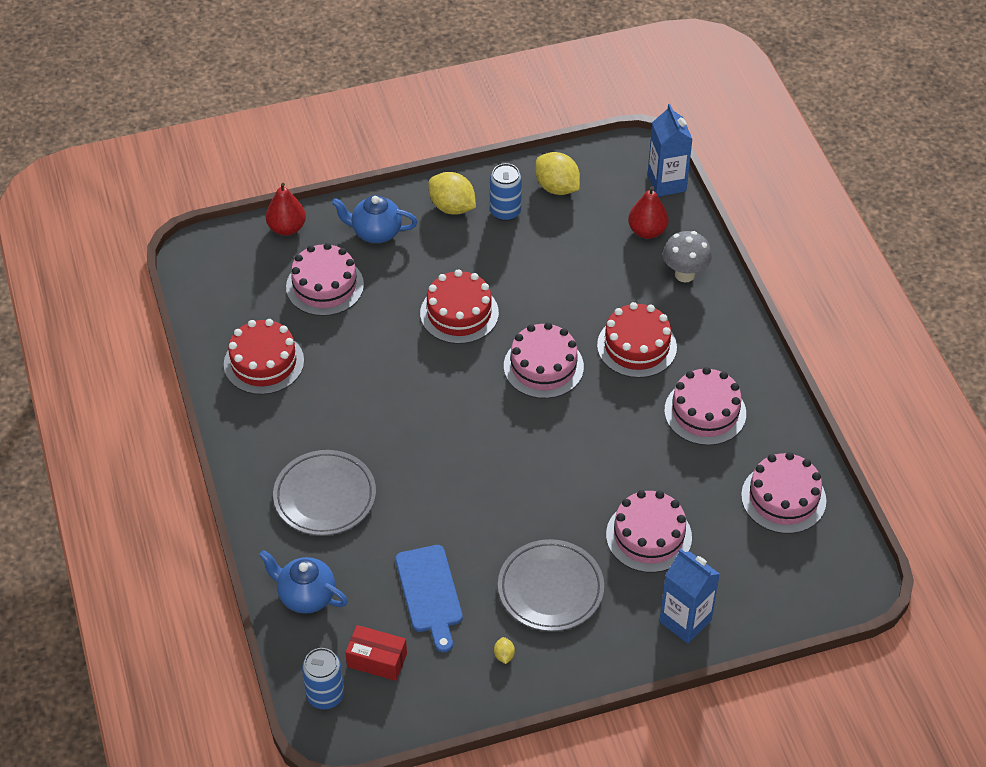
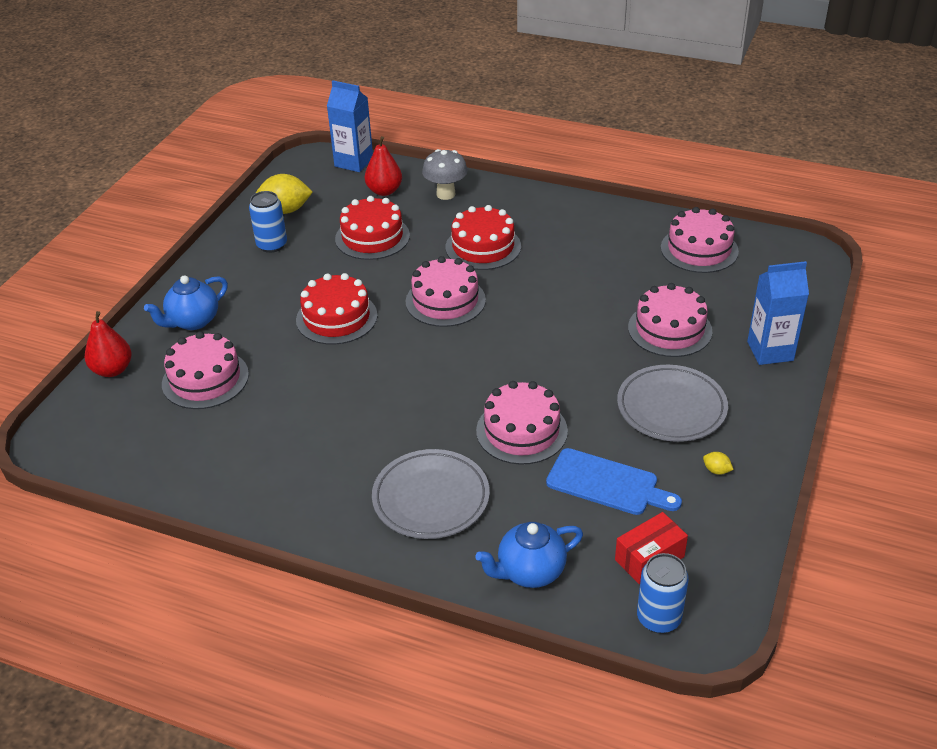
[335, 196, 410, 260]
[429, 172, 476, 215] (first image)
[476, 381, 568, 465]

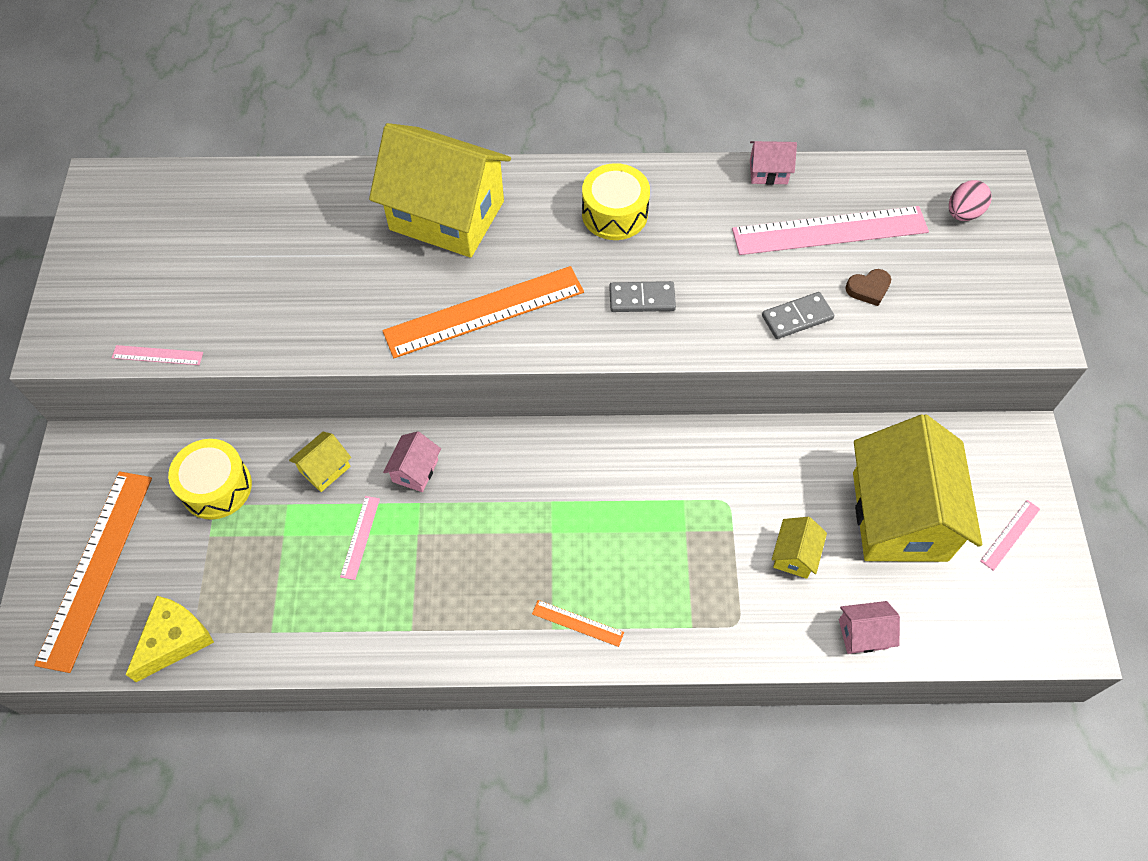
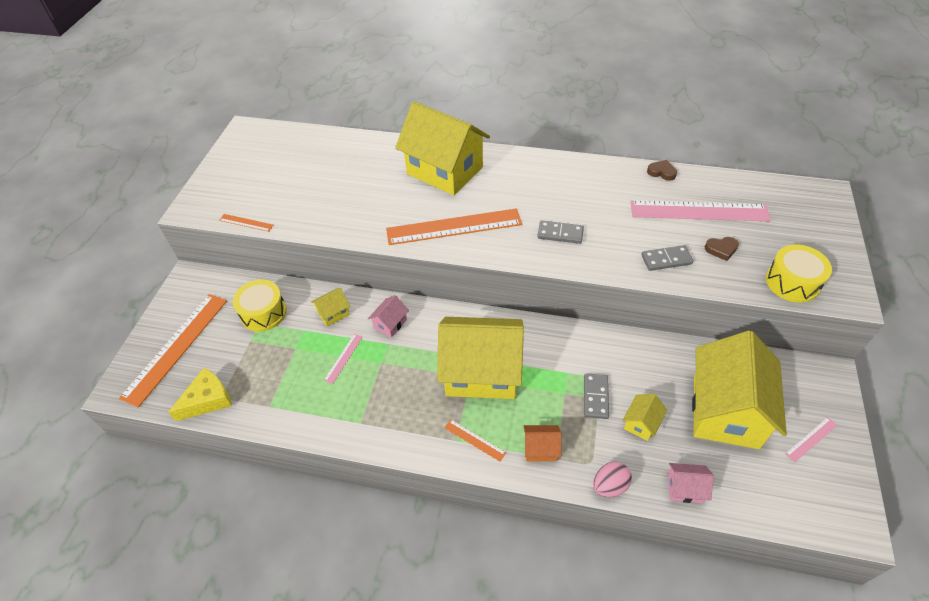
[219, 214, 273, 232]
[766, 245, 832, 303]
[647, 160, 677, 181]
[593, 462, 632, 497]
[437, 317, 524, 399]
[523, 425, 561, 461]
[584, 373, 609, 419]

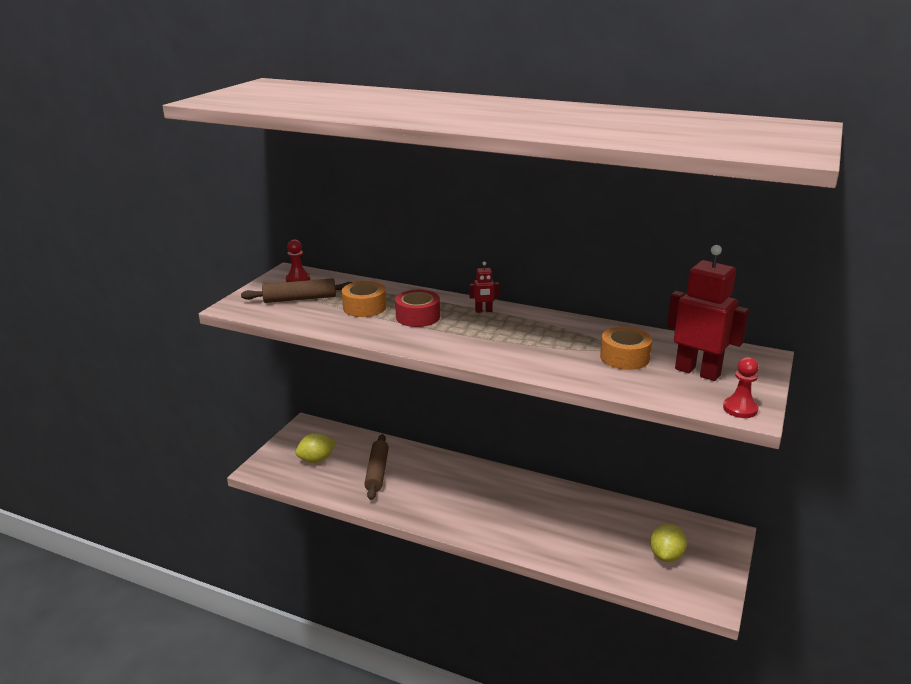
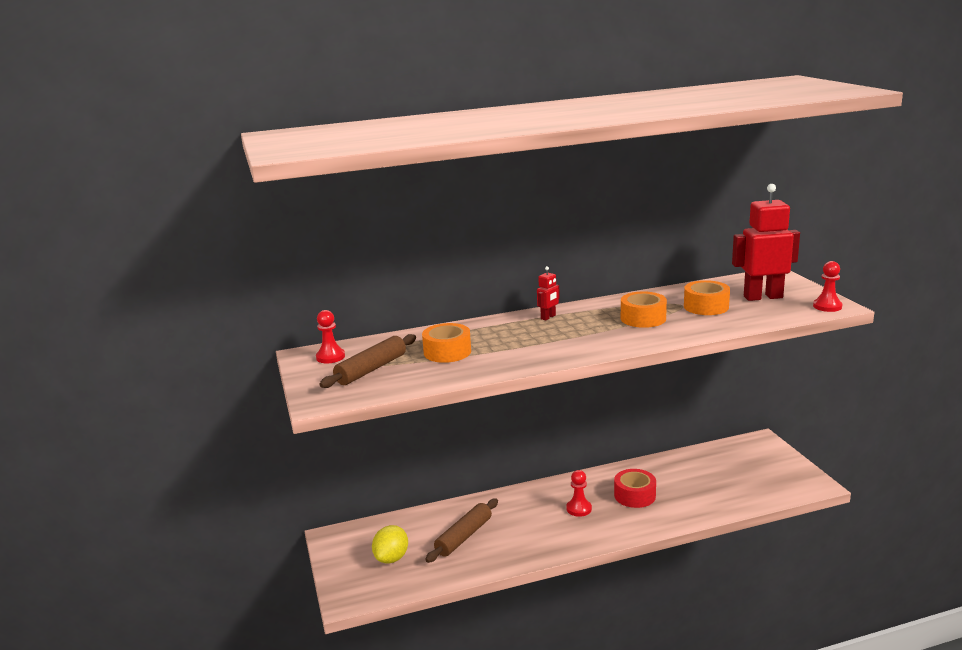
[425, 498, 498, 563]
[614, 469, 656, 508]
[650, 523, 687, 562] (first image)
[566, 470, 592, 517]
[621, 291, 667, 328]

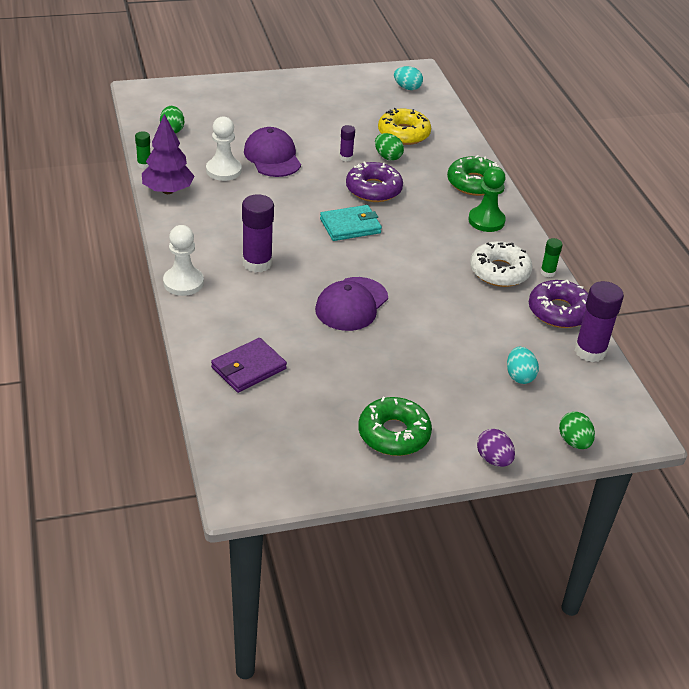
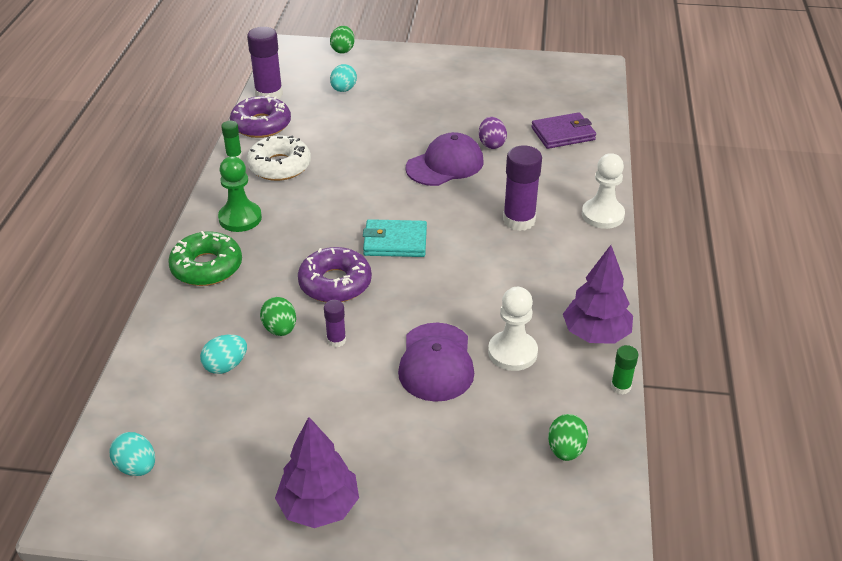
[358, 397, 432, 456] (first image)
[200, 335, 247, 374]
[479, 117, 507, 149]
[275, 417, 359, 528]

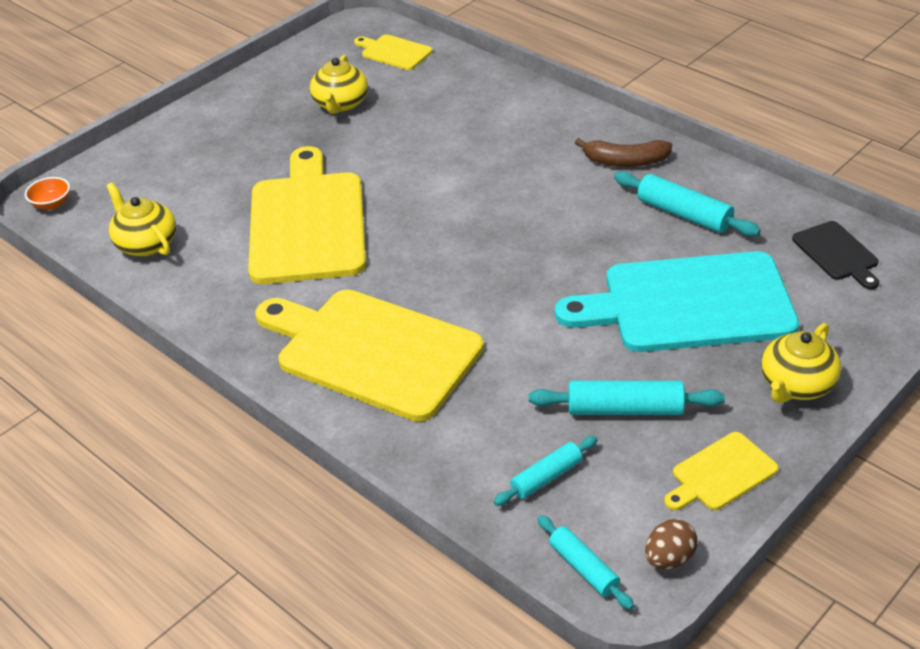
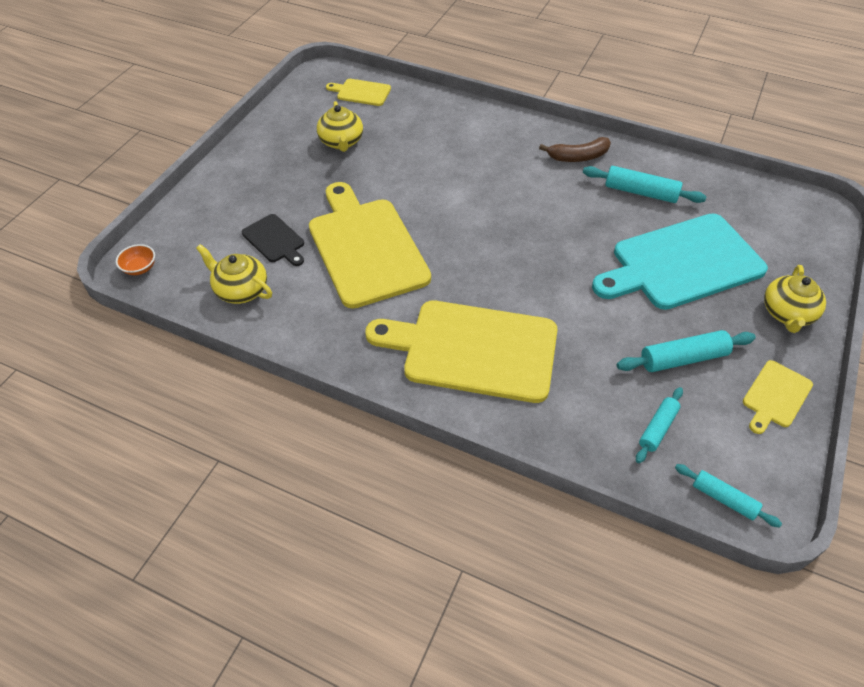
[645, 519, 698, 569] (first image)
[242, 214, 304, 266]

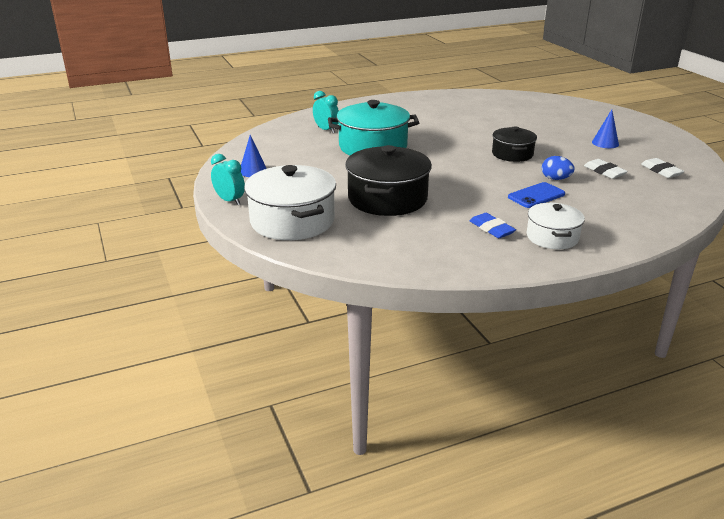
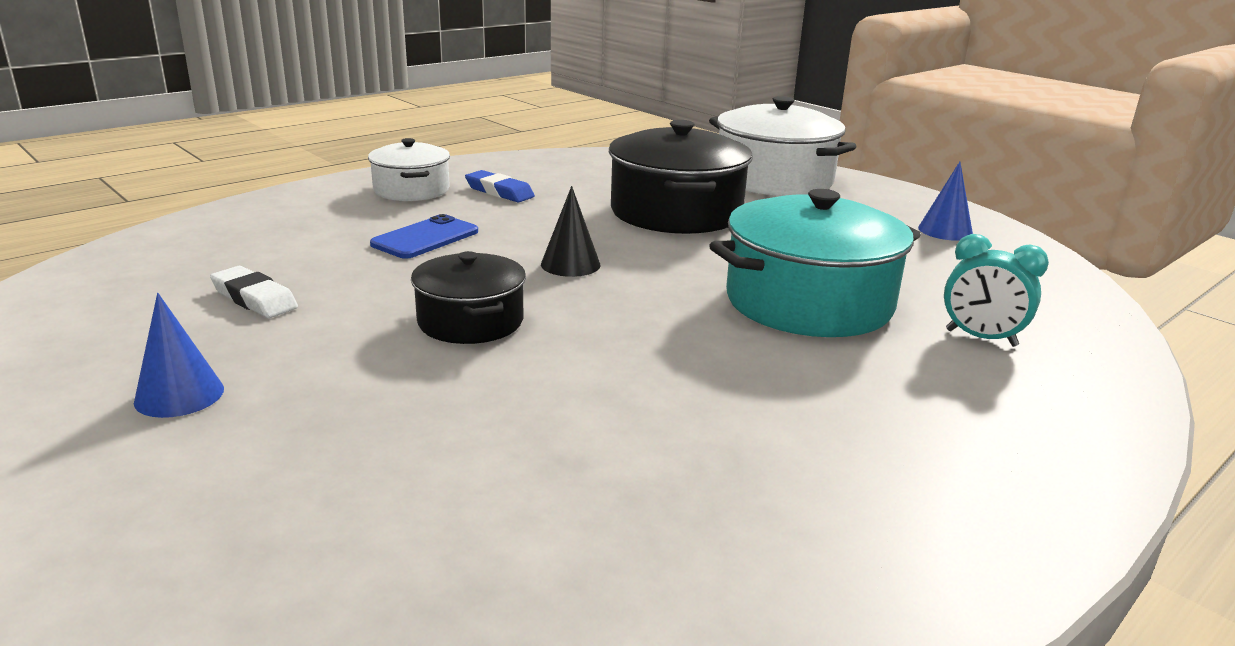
[211, 154, 245, 205] (first image)
[542, 156, 575, 180] (first image)
[641, 158, 685, 178] (first image)
[541, 186, 601, 277]

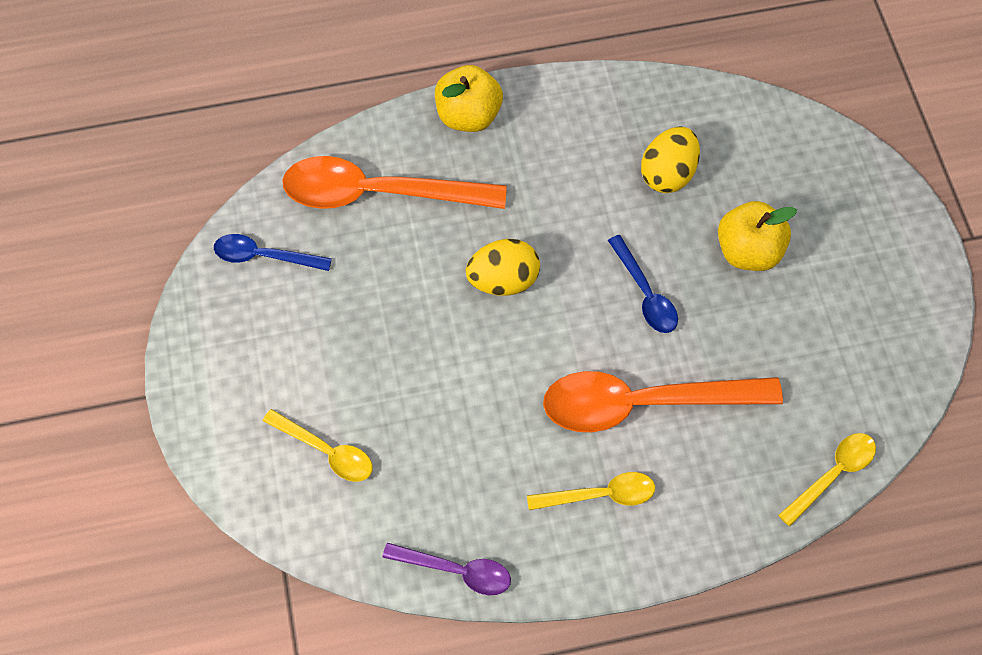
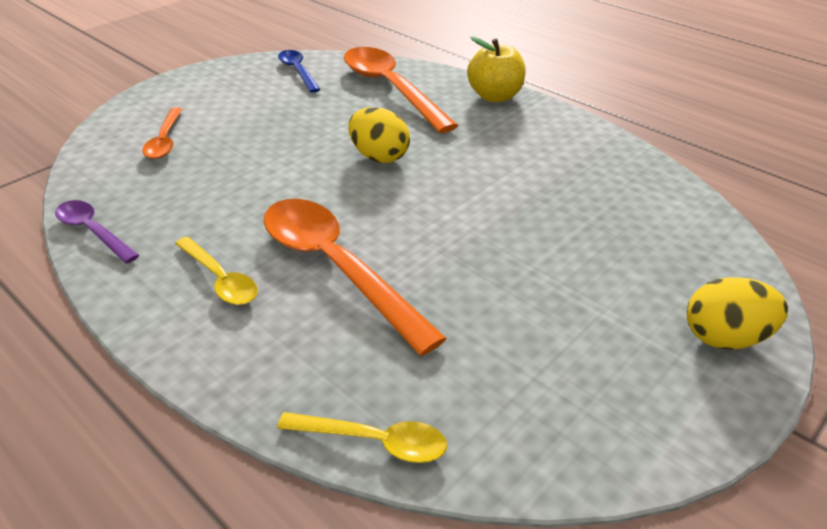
[142, 107, 182, 159]
[55, 200, 139, 264]
[608, 235, 678, 333] (first image)
[687, 277, 788, 350]
[718, 201, 797, 271] (first image)

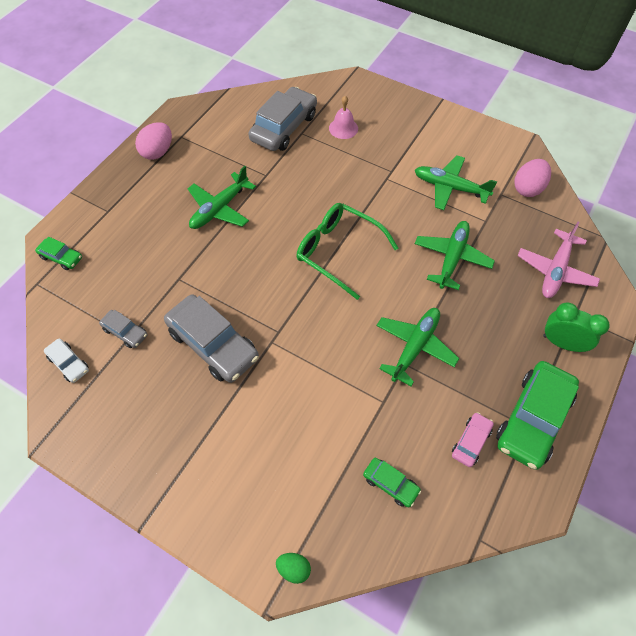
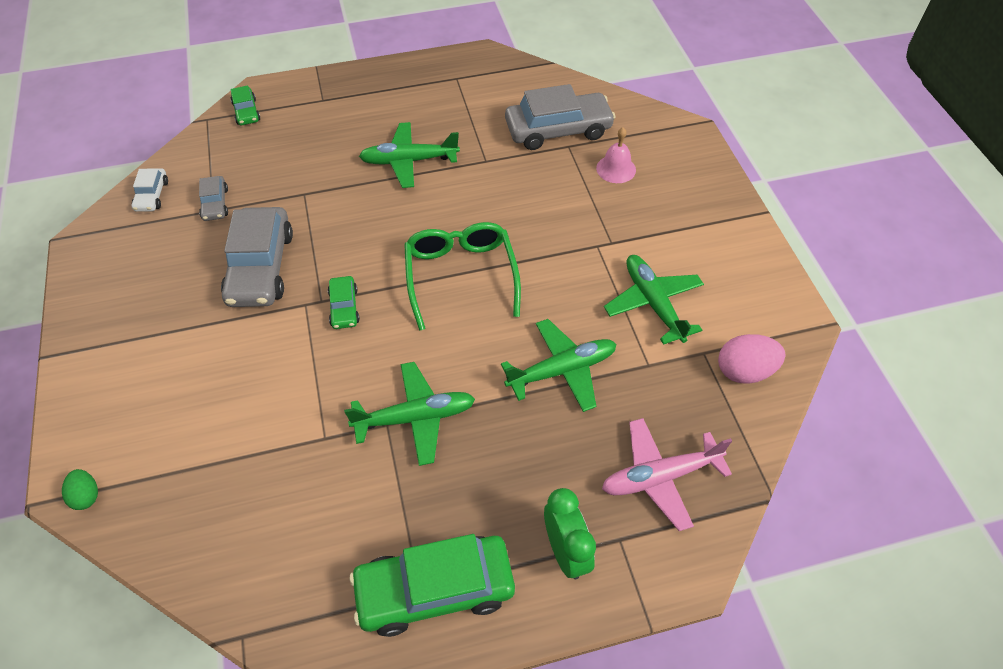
[135, 122, 172, 160] (first image)
[328, 276, 360, 329]
[452, 412, 494, 467] (first image)

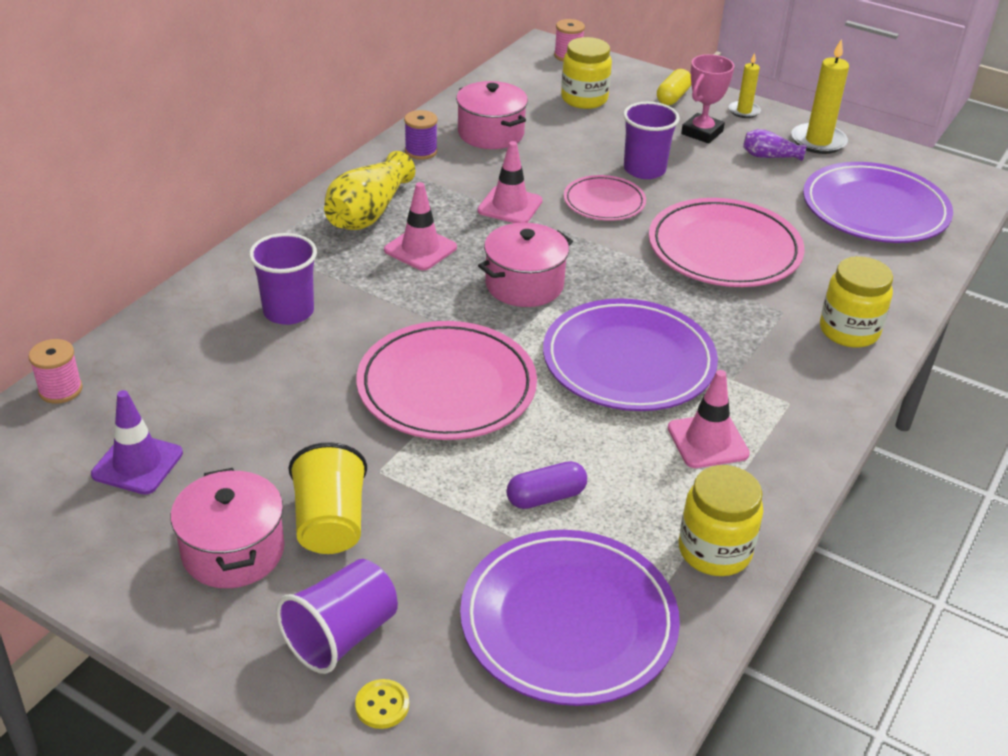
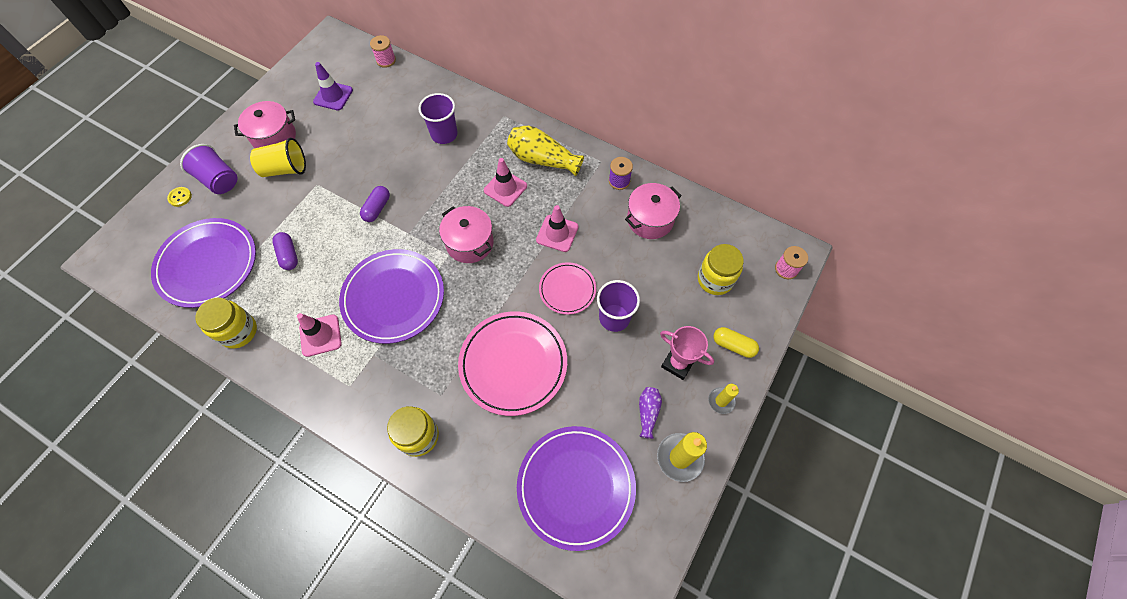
[360, 186, 390, 222]

